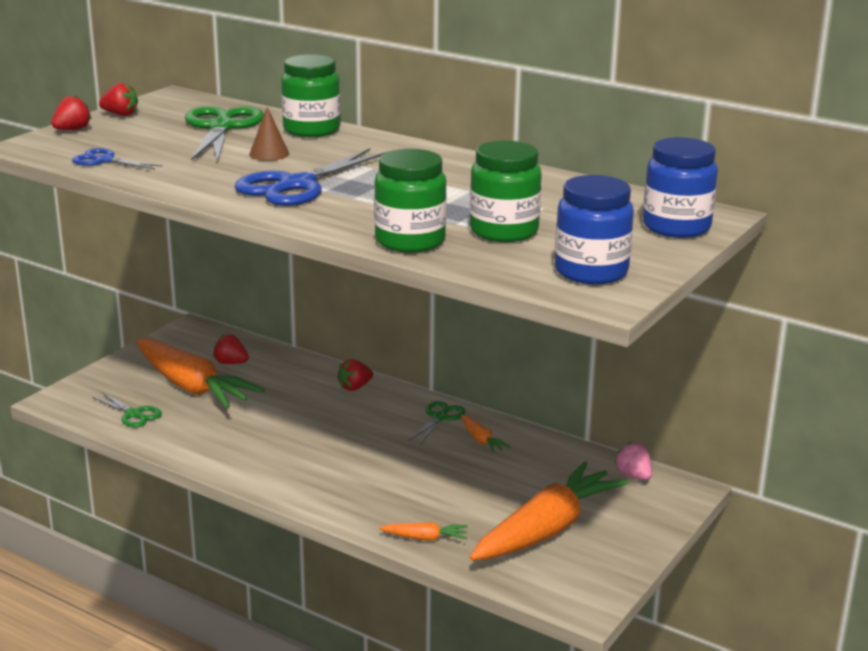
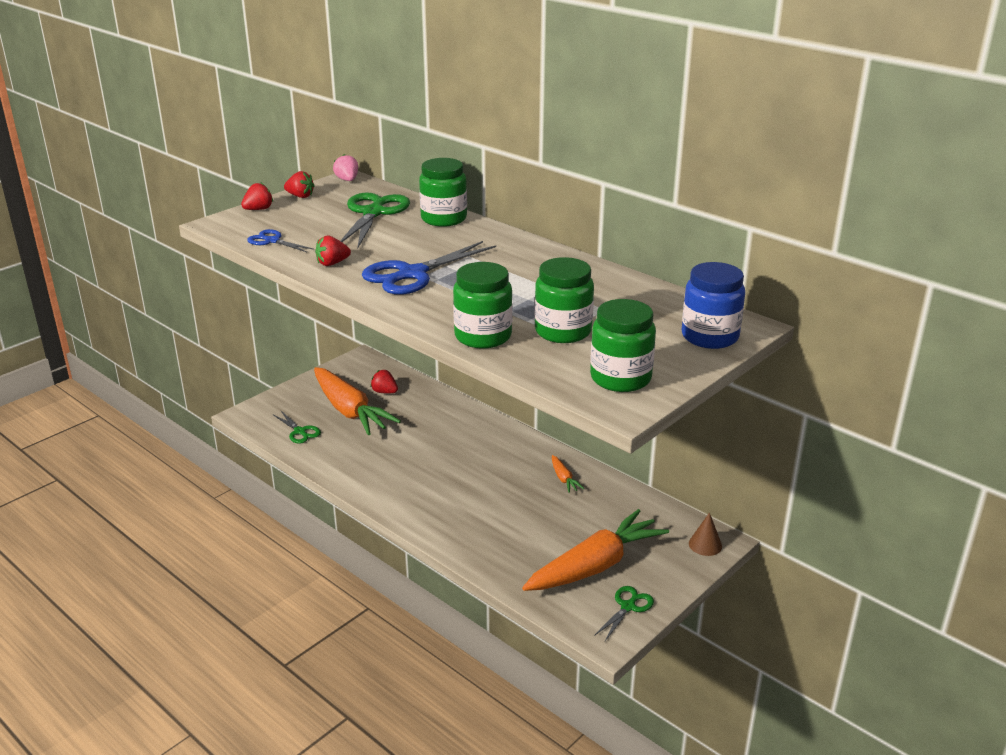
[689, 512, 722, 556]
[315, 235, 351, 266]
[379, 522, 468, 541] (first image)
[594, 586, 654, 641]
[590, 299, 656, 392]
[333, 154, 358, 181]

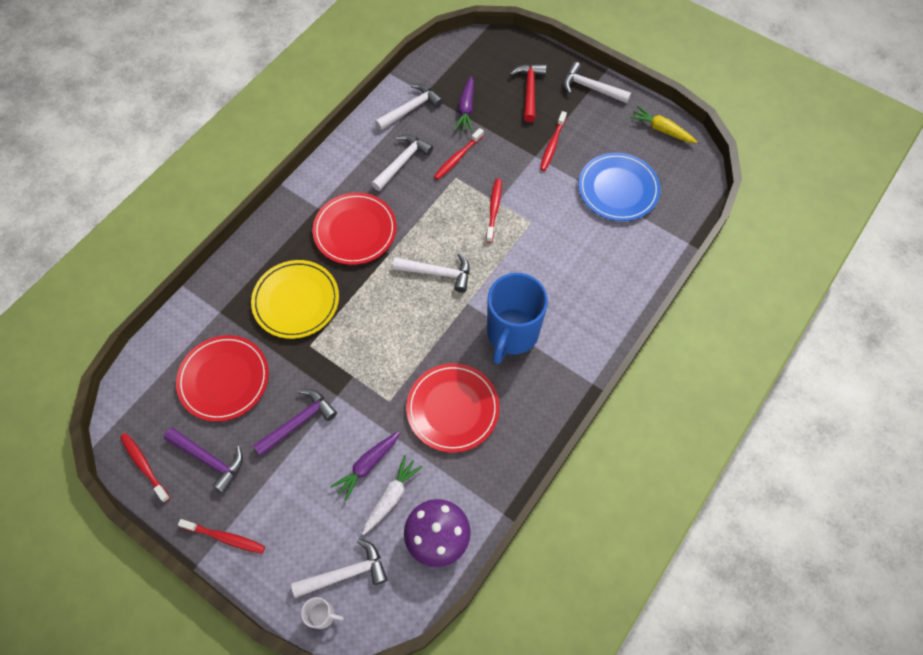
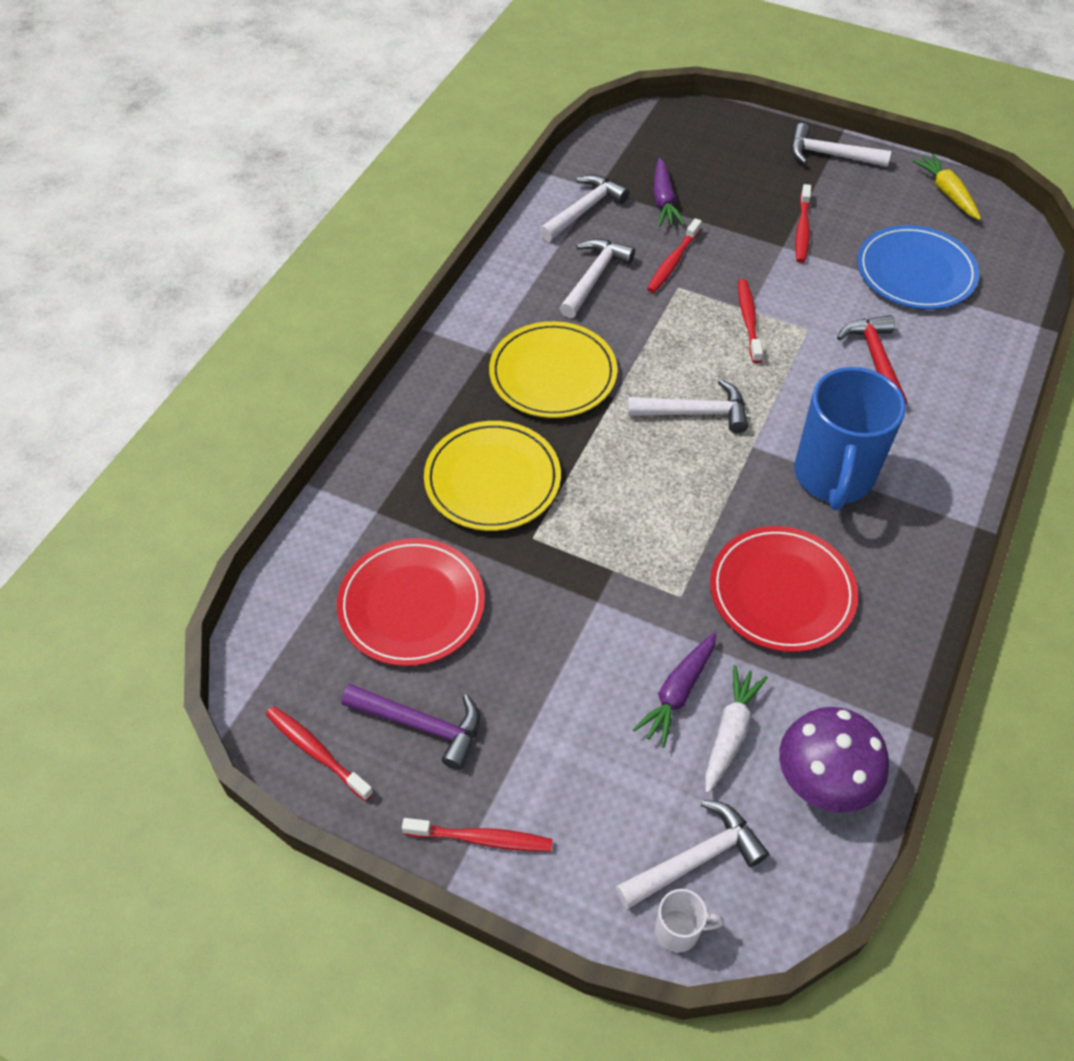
[253, 389, 337, 456] (first image)
[489, 321, 618, 418]
[837, 315, 907, 405]
[912, 154, 981, 220]

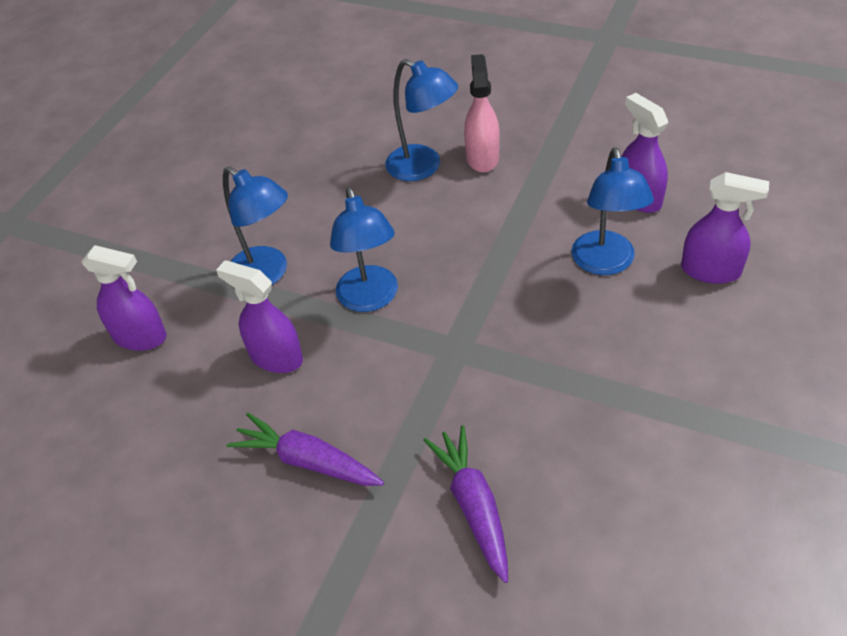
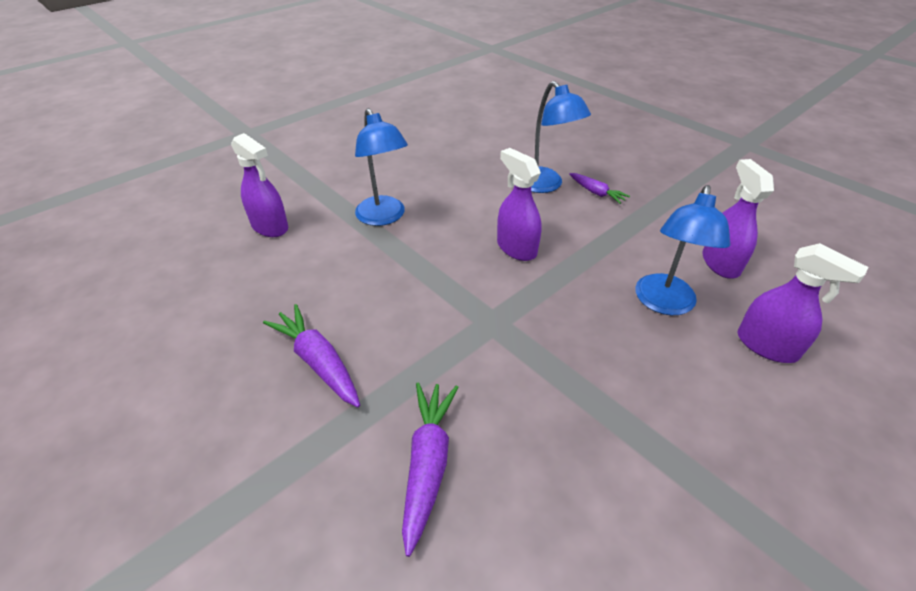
[497, 148, 542, 261]
[330, 187, 398, 312] (first image)
[569, 173, 630, 204]

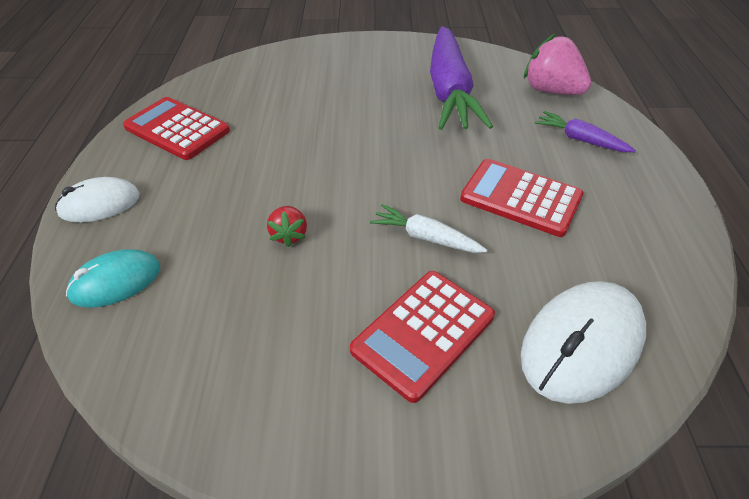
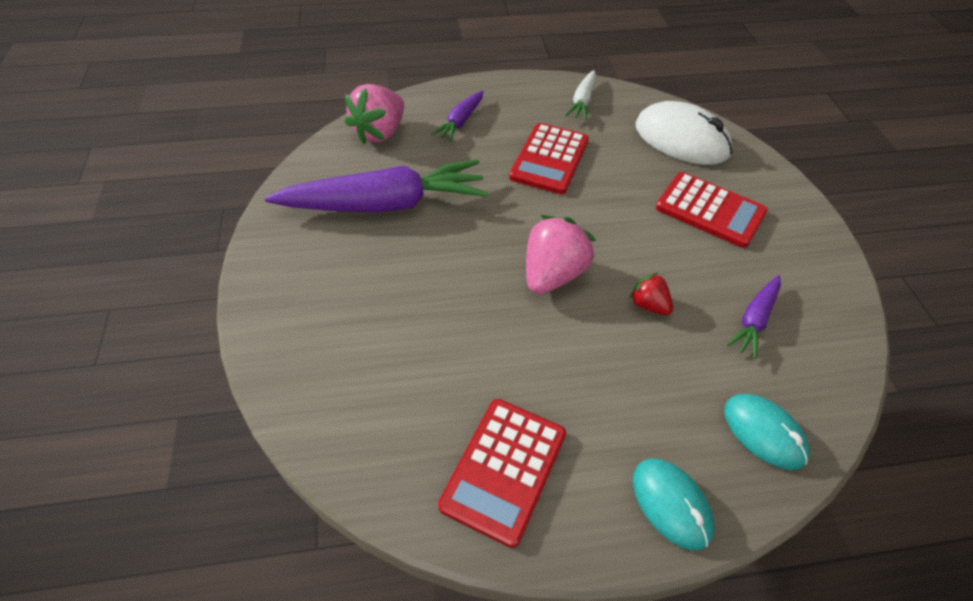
[633, 458, 714, 551]
[629, 273, 673, 315]
[565, 70, 596, 120]
[526, 215, 596, 294]
[727, 275, 781, 359]

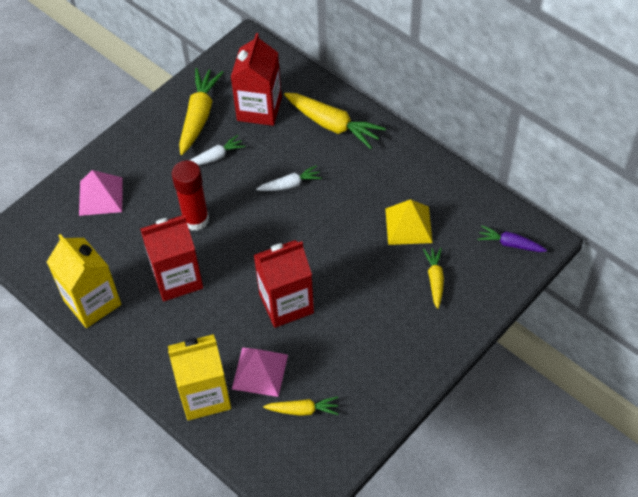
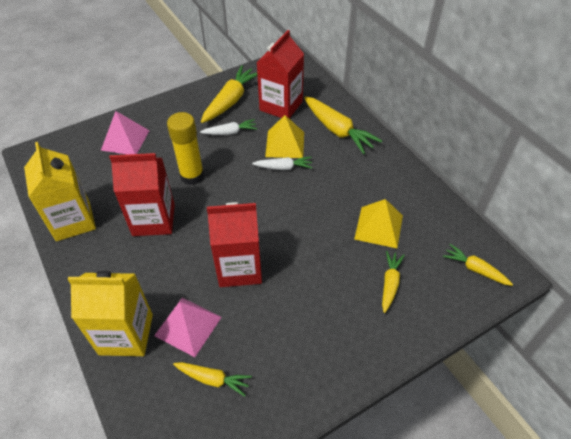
[167, 112, 204, 185]
[443, 244, 513, 286]
[265, 115, 304, 158]

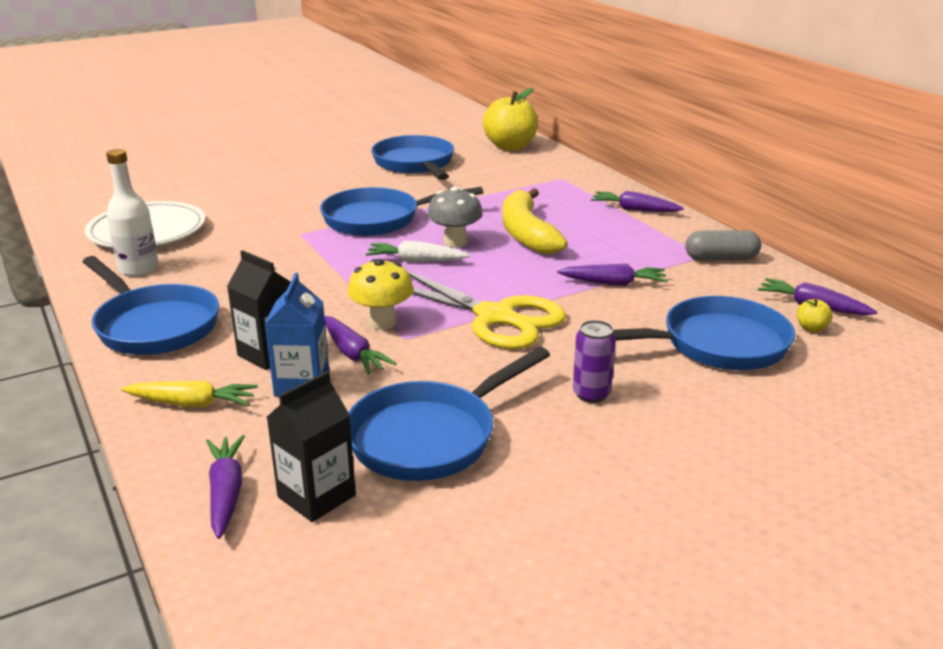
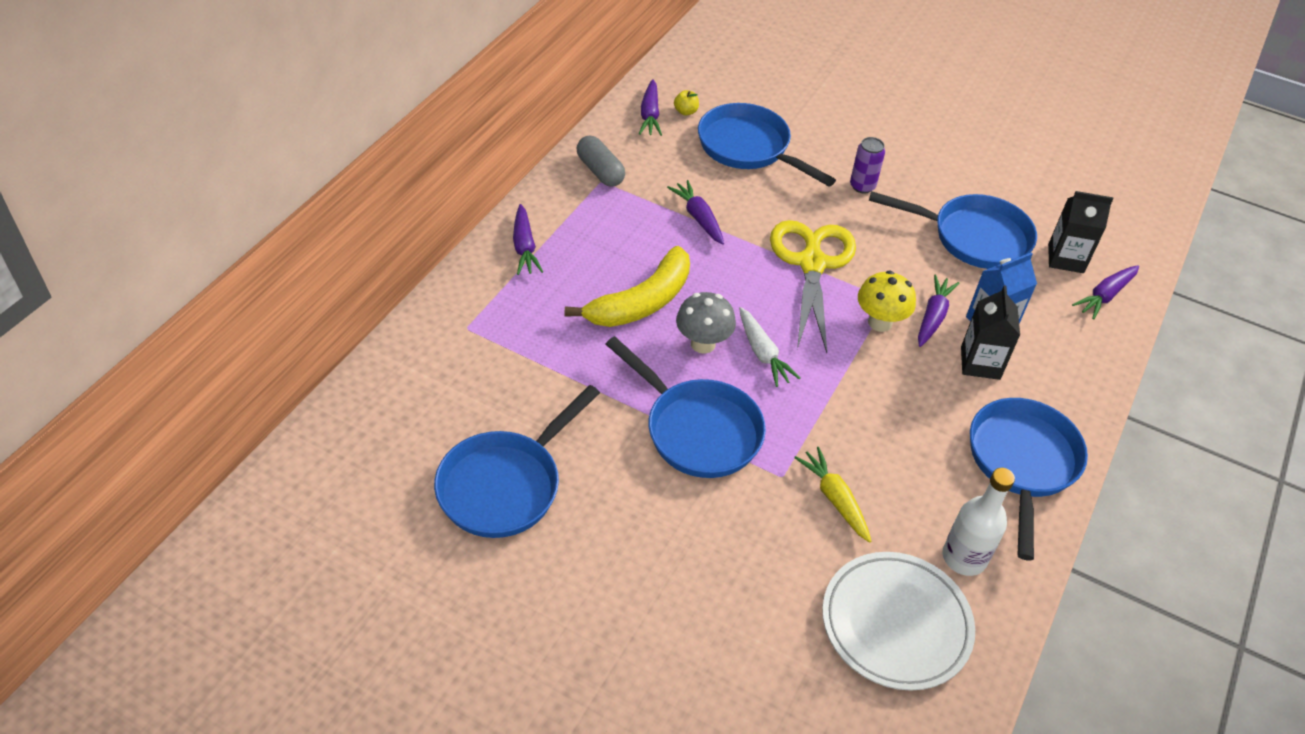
[794, 447, 871, 542]
[483, 88, 538, 151] (first image)

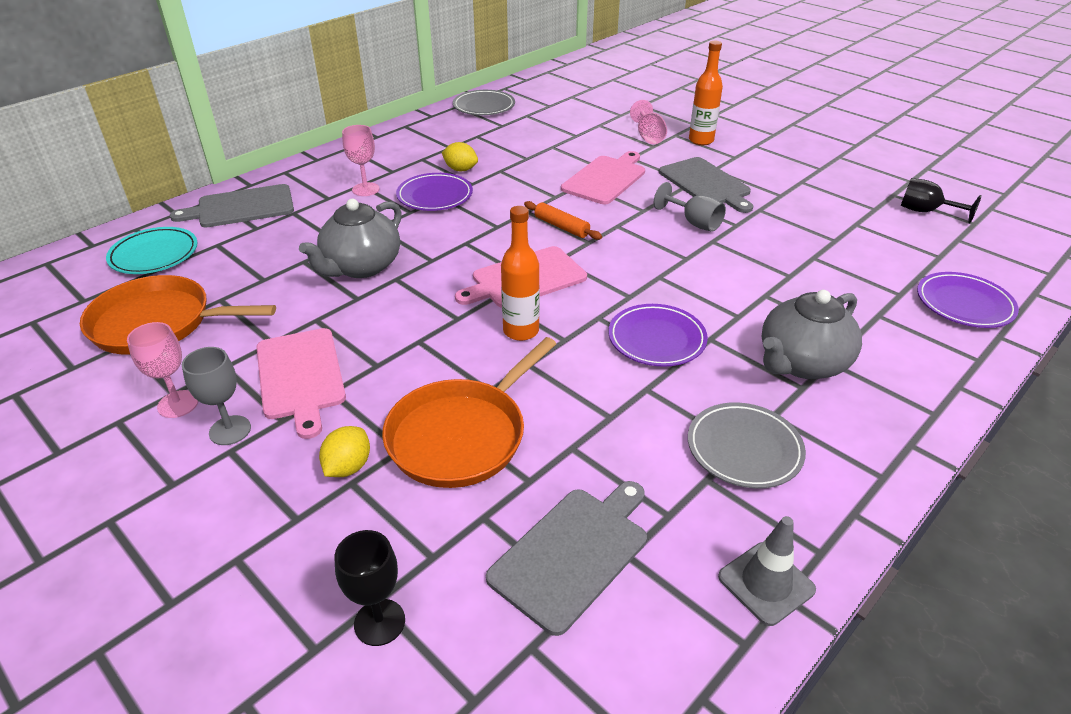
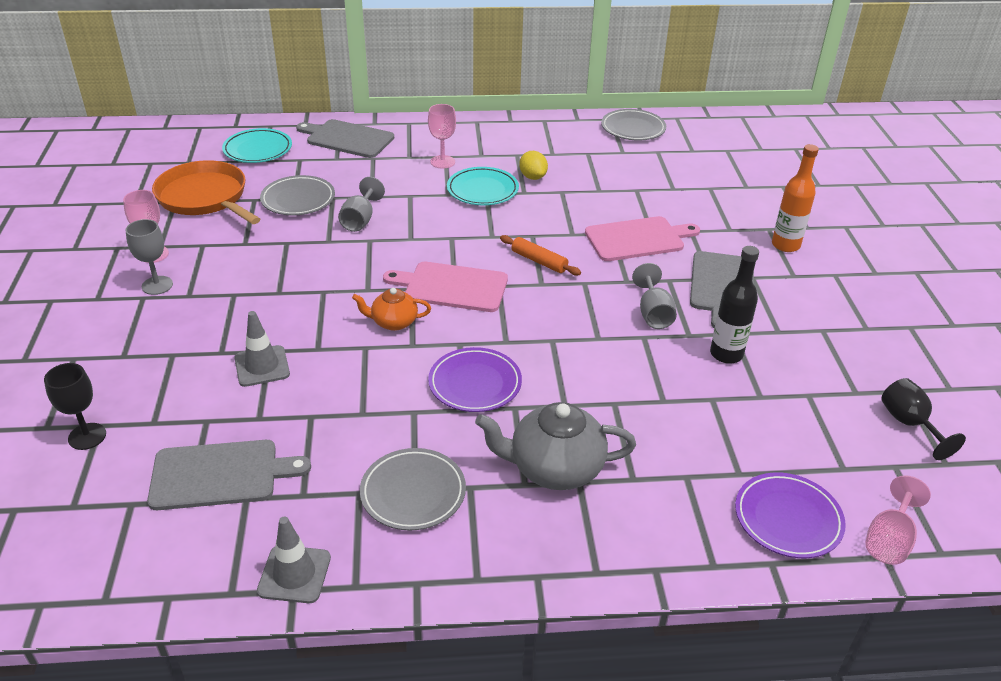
[256, 328, 346, 439] (first image)
[338, 177, 385, 232]
[319, 426, 370, 477] (first image)
[235, 311, 290, 387]
[447, 167, 519, 205]
[352, 288, 431, 331]
[500, 235, 581, 276]
[865, 475, 931, 565]
[260, 175, 335, 215]
[710, 246, 759, 364]

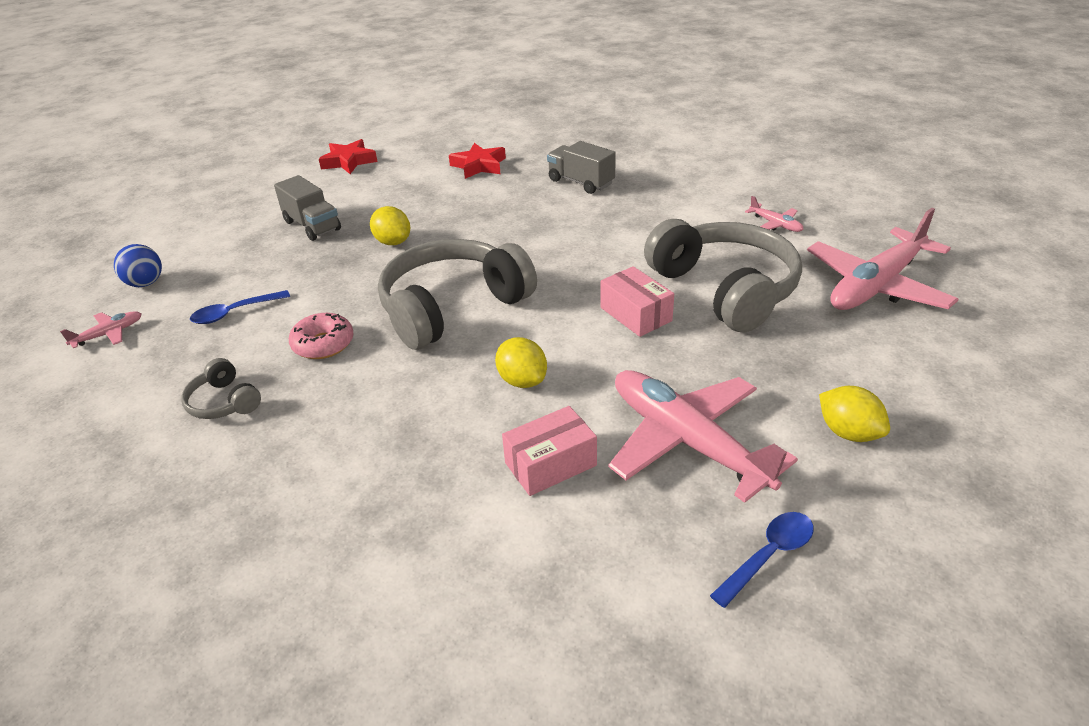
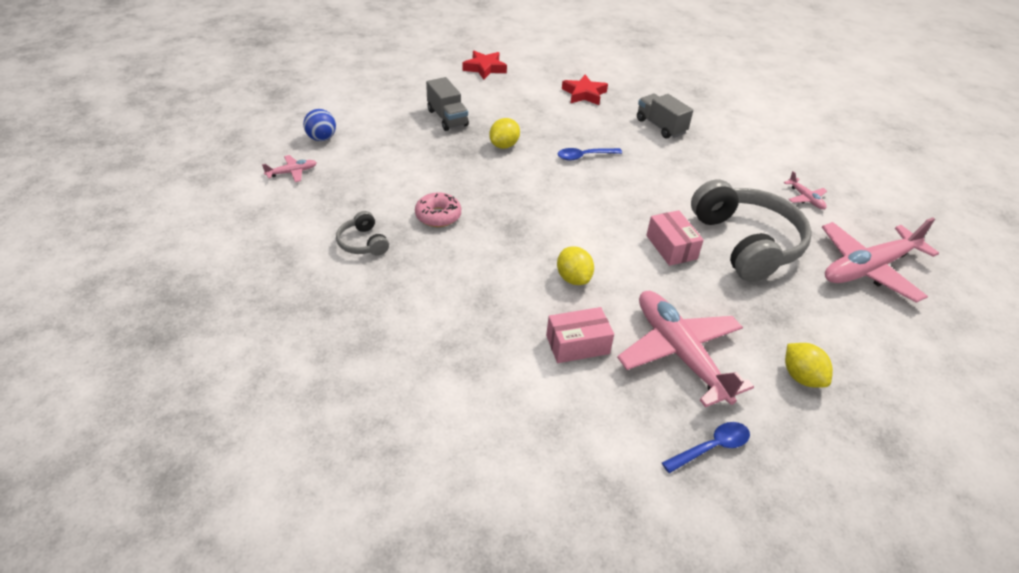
[557, 148, 622, 161]
[489, 118, 520, 149]
[378, 239, 537, 350] (first image)

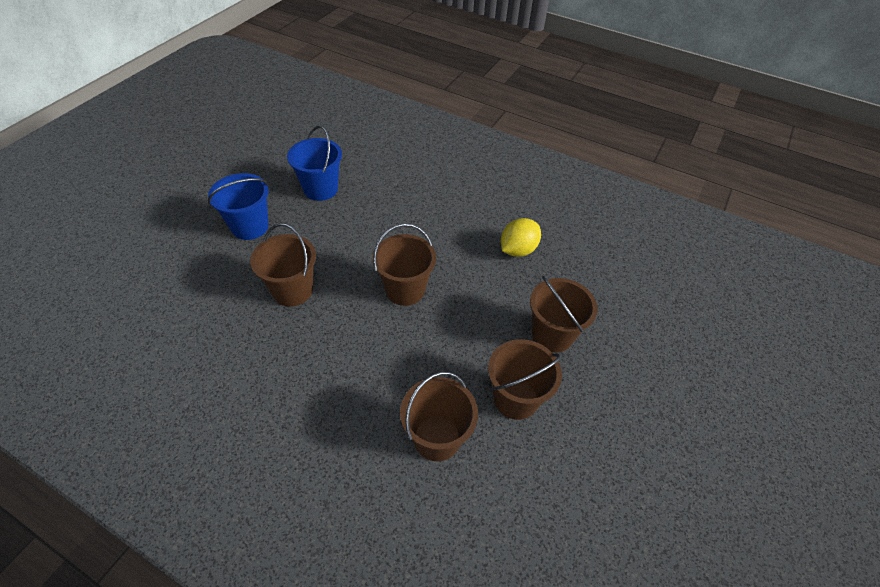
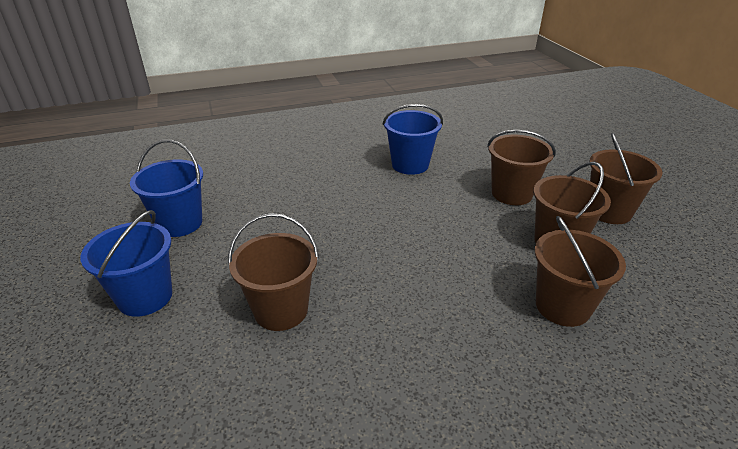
[589, 133, 663, 224]
[382, 104, 443, 175]

